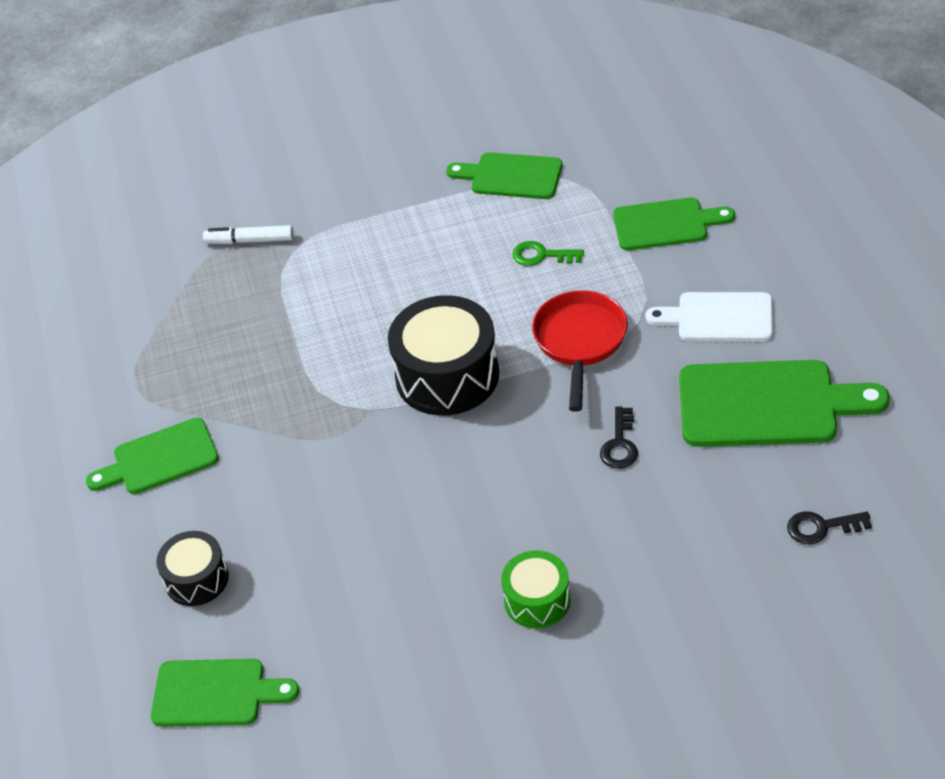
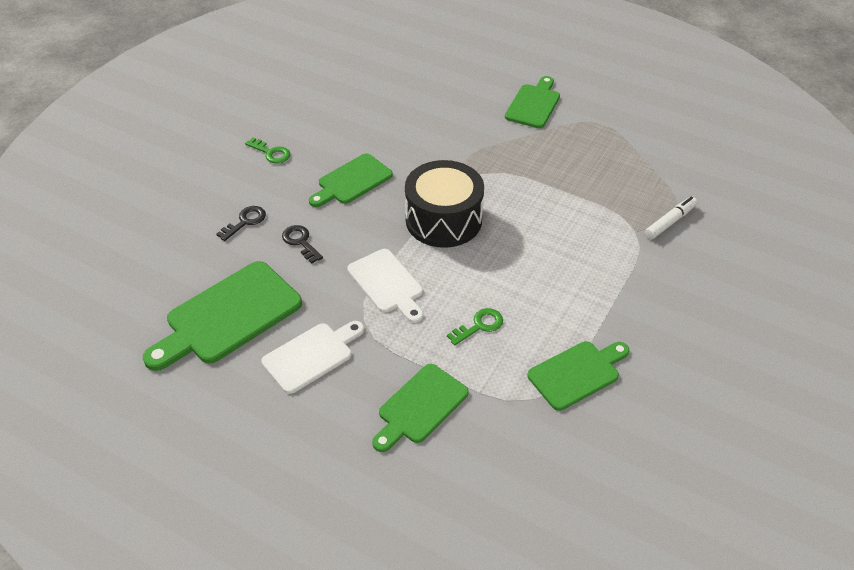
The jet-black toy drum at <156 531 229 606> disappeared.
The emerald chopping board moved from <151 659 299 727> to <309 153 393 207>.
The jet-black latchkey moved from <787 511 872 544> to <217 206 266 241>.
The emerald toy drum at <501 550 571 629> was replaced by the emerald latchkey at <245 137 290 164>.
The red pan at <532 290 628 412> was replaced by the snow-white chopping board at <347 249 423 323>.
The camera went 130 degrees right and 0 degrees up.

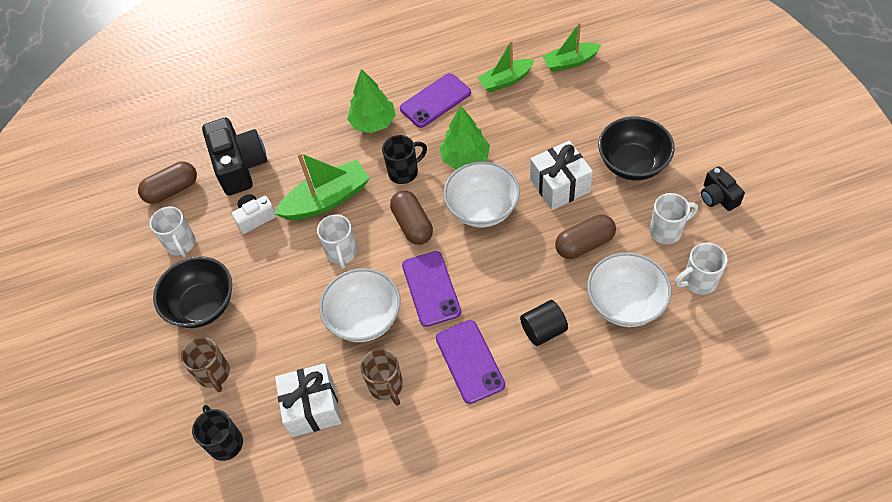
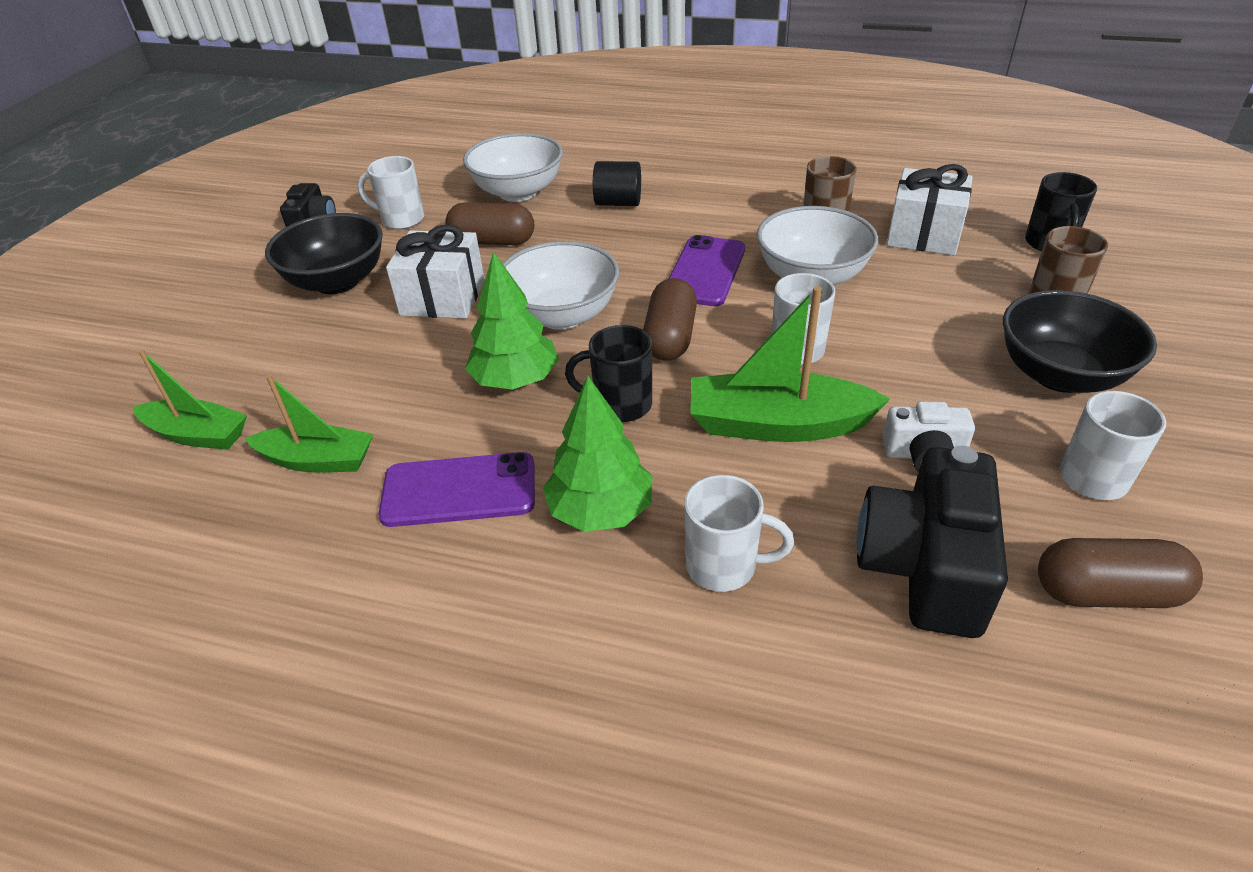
The royal purple phone at <436 320 505 404> disappeared.
The snow-white mug moved from <675 243 728 295> to <684 475 794 592>.
The camera went 150 degrees left and 15 degrees down.

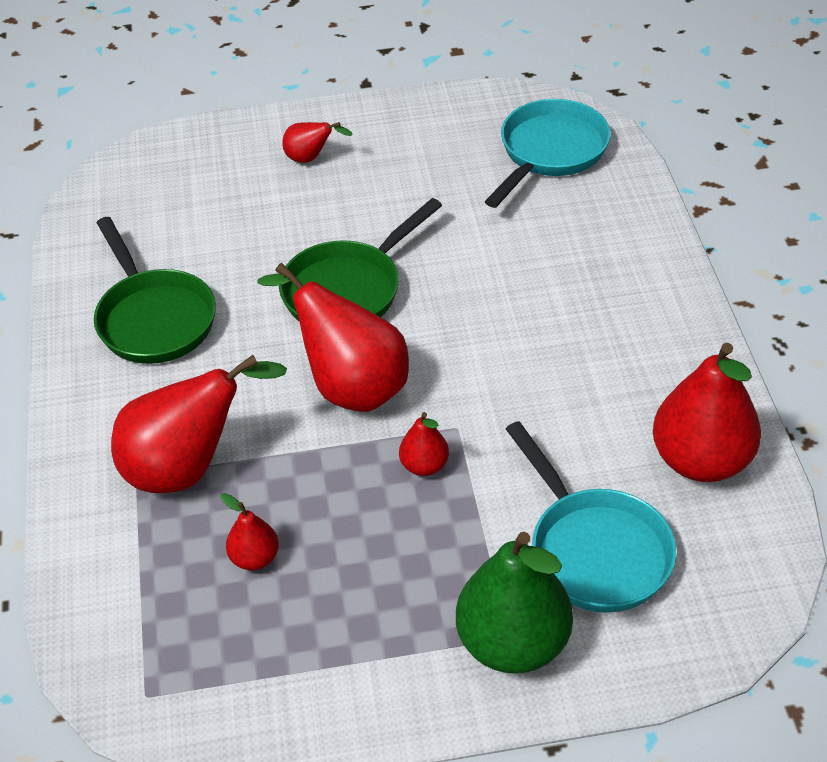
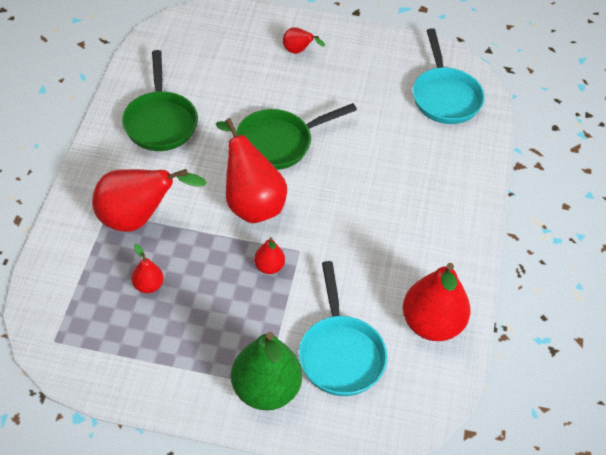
The teal pan at <485 99 611 208> turned 120 degrees clockwise.
The camera went 15 degrees right and 5 degrees up.

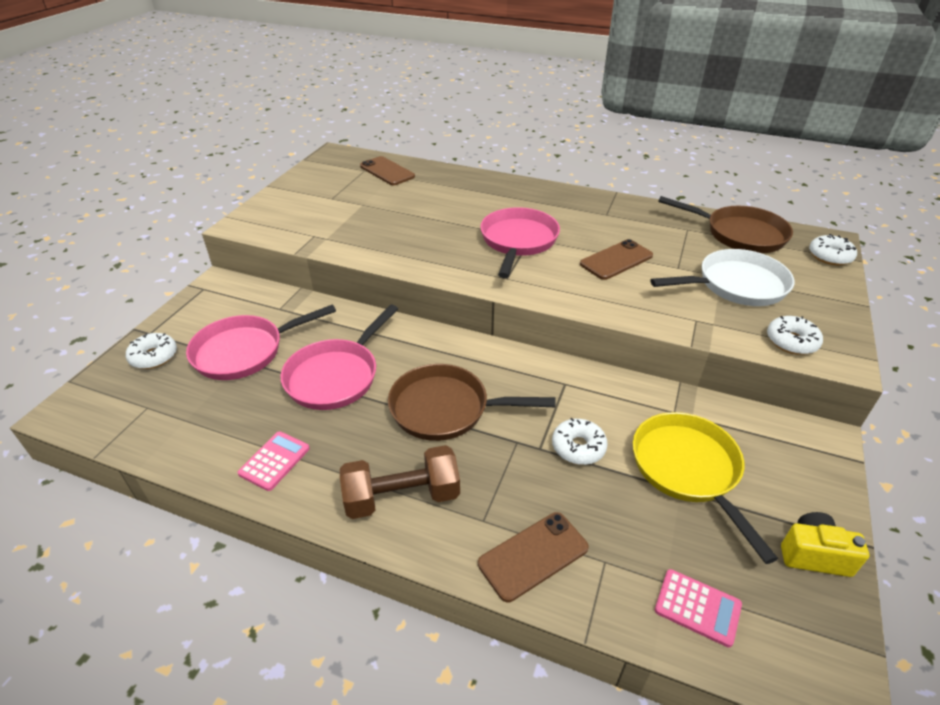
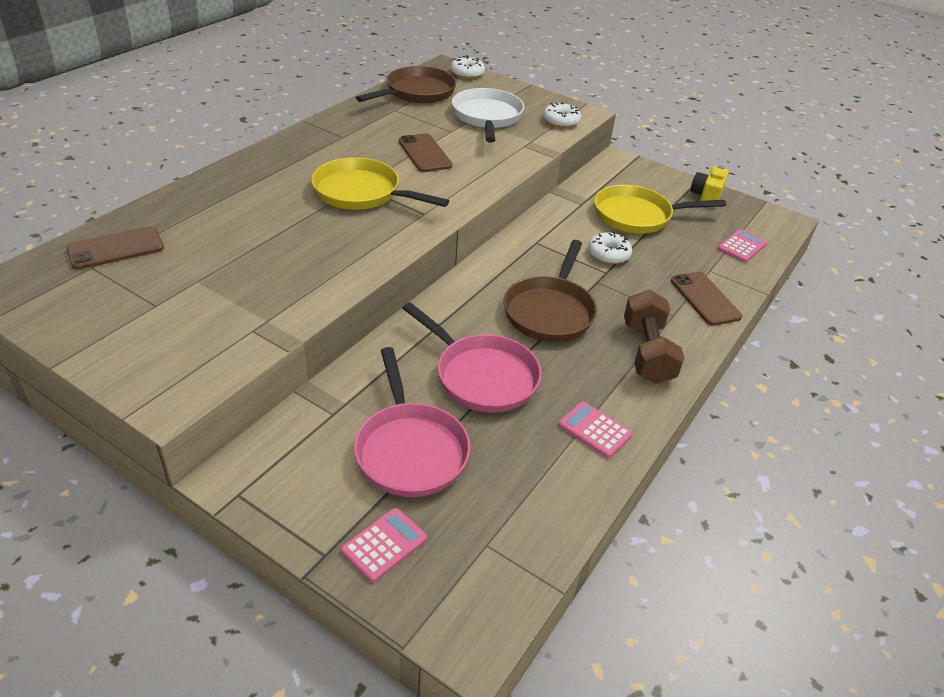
The snow-white doughnut at <126 333 177 369> was replaced by the rose-pink calculator at <341 508 427 582>.
The rose-pink pan at <480 207 560 278> became the golden pan at <311 157 449 210>.
The camera went 80 degrees left and 0 degrees up.

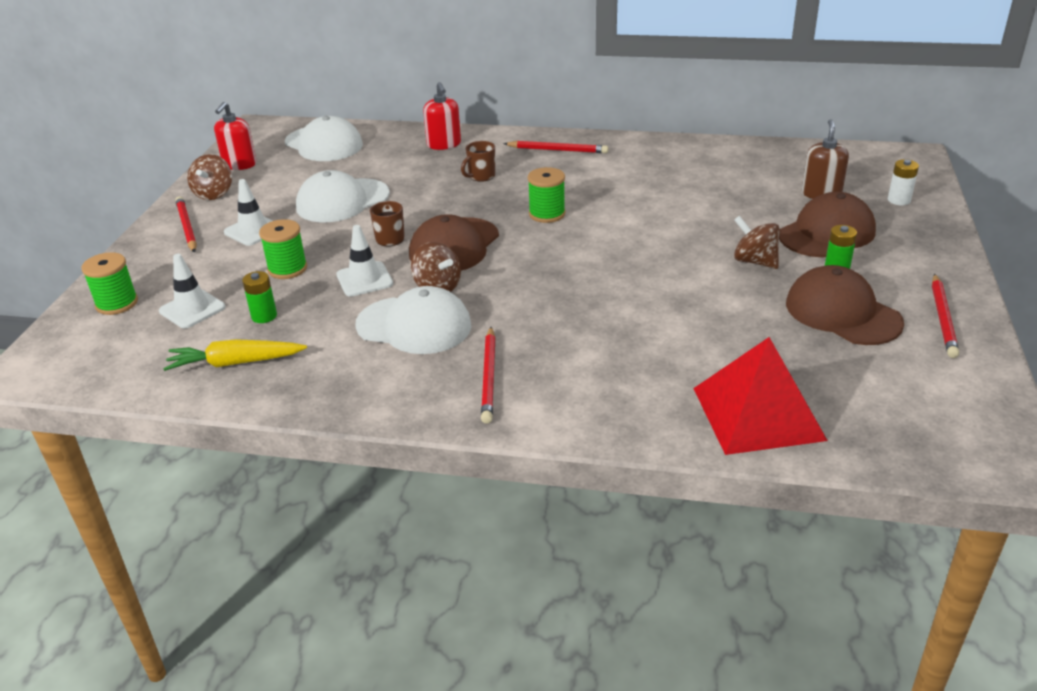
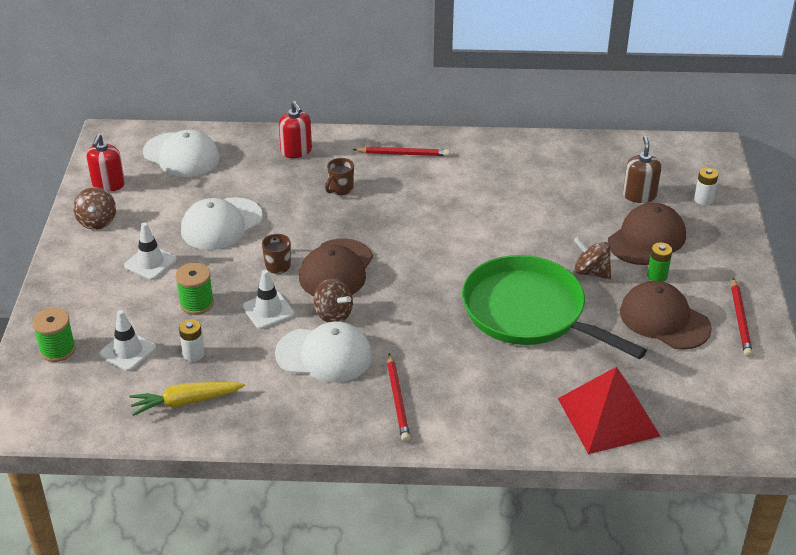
The red lead pencil at <175 197 197 253> disappeared.
The emerald bobbin at <528 167 565 223> disappeared.
The emerald pan at <462 255 647 359> appeared.
The emerald power cell at <242 271 277 323> became the snow-white power cell at <179 319 204 362>.
The camera went 10 degrees left and 5 degrees up.

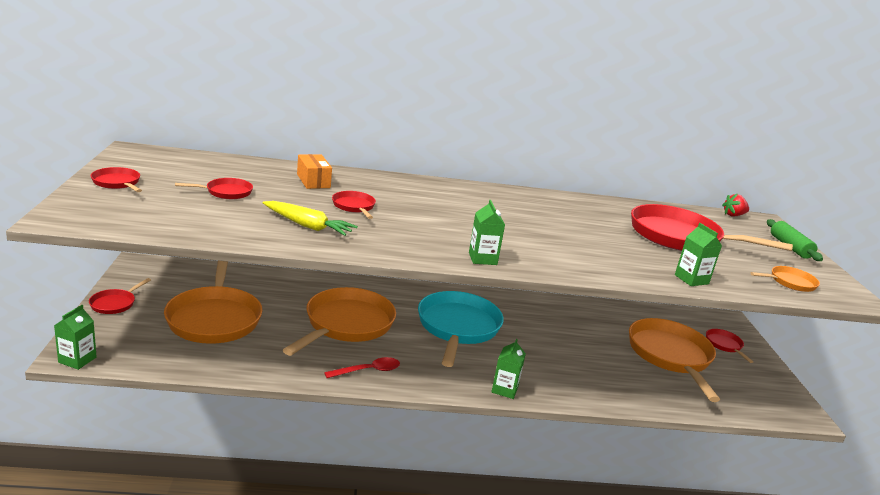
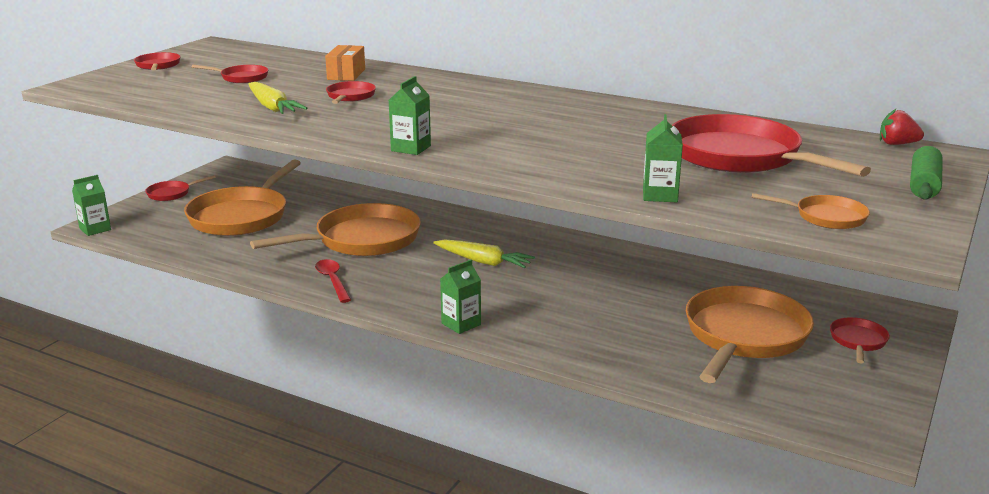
The teal pan at <418 291 504 367> was replaced by the golden toy carrot at <433 240 535 268>.
The red tablespoon at <324 357 400 378> turned 120 degrees counterclockwise.
The camera went 35 degrees right and 0 degrees up.

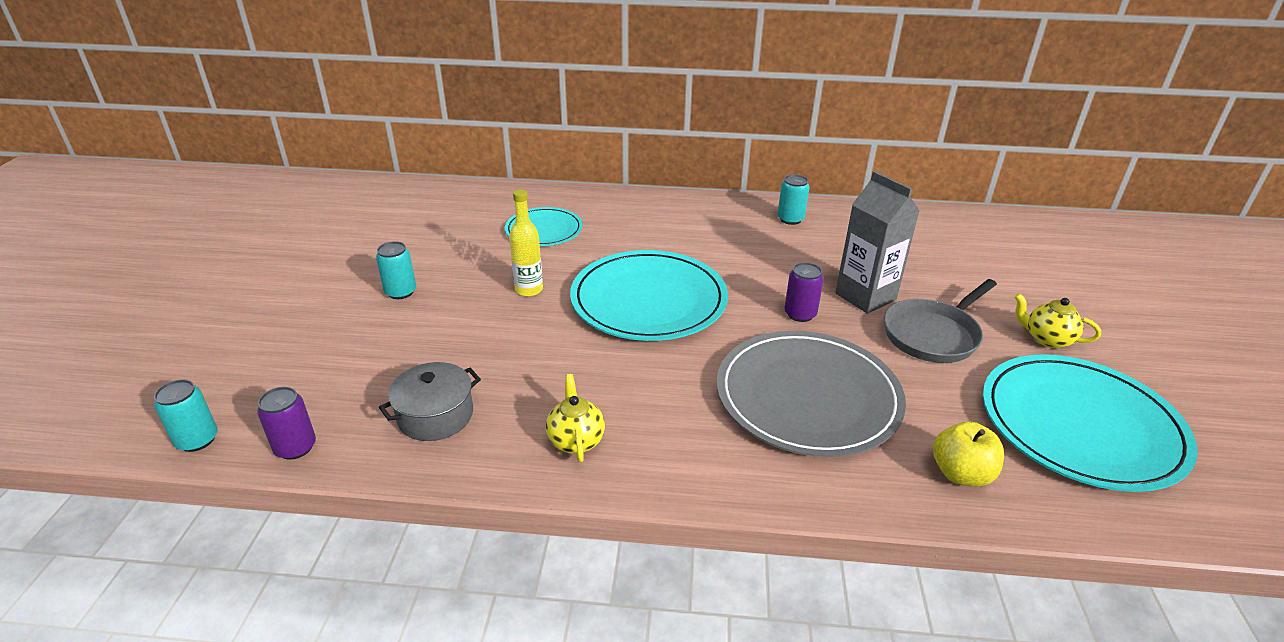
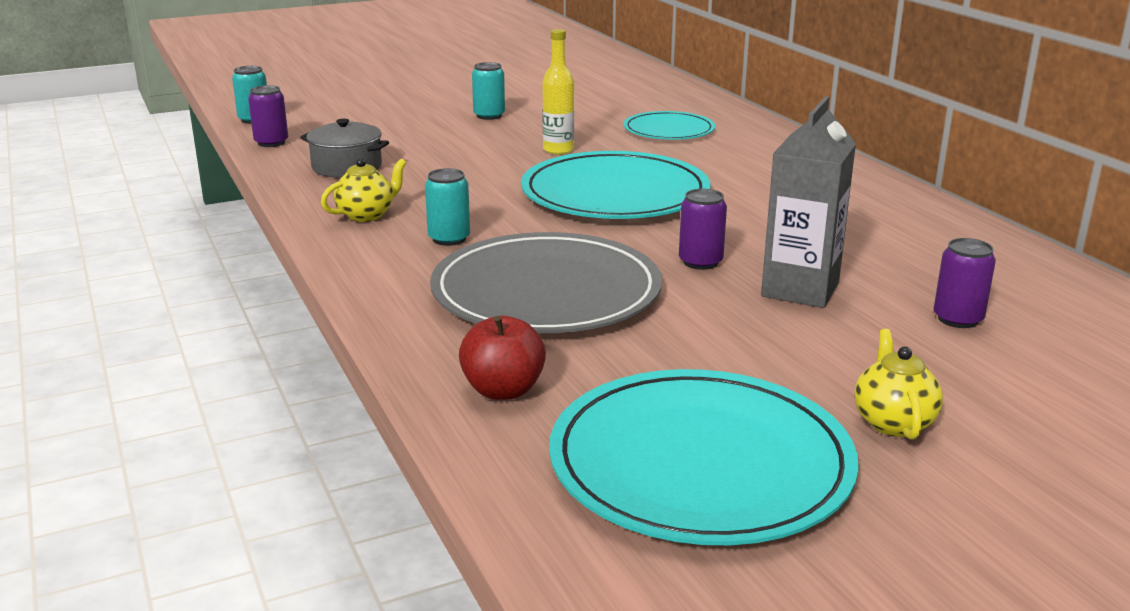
The ash-grey pan at <884 279 997 363> disappeared.
The royal purple tin at <934 238 996 328> appeared.
The teal tin moved from <778 175 810 225> to <425 168 470 246>.
The golden toy apple at <933 421 1004 487> became the red toy apple at <459 316 546 400>.
The camera went 60 degrees right and 10 degrees down.

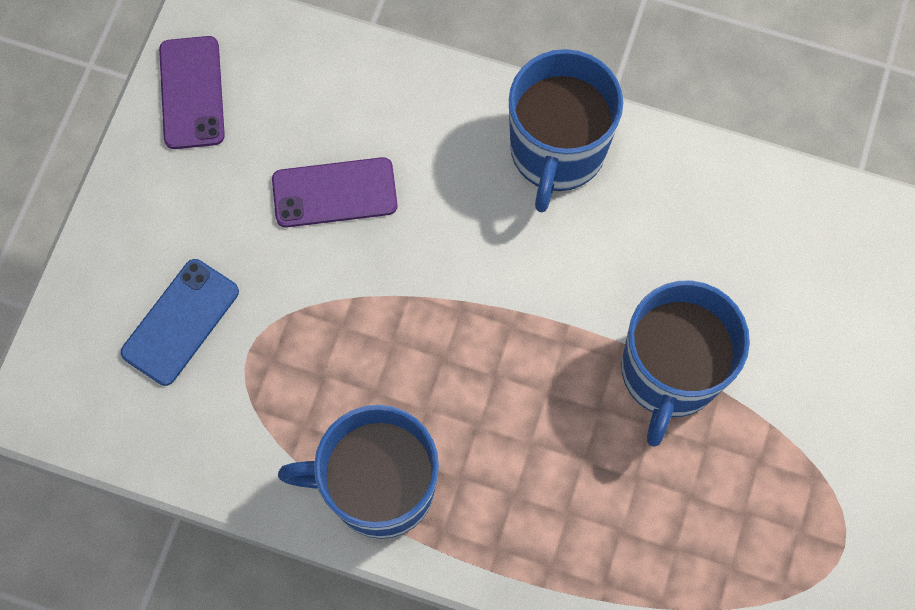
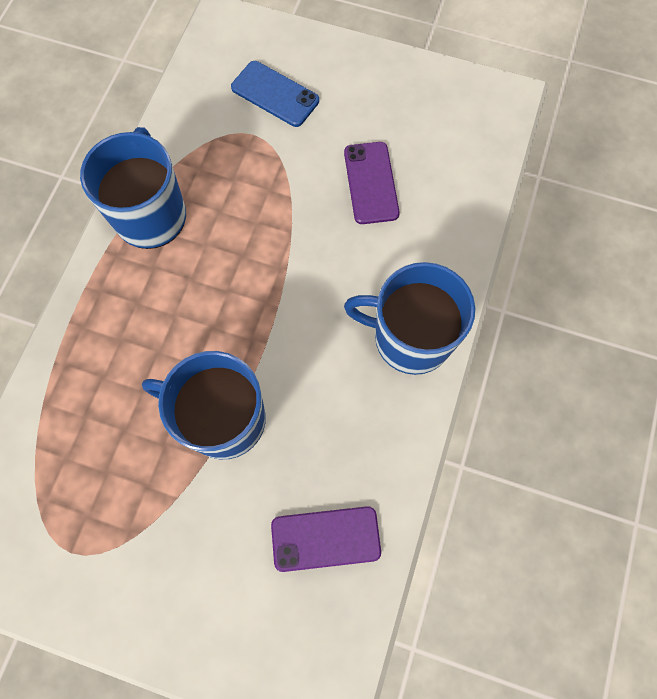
The royal purple phone moved from <159 36 225 149> to <271 506 381 572>.
The camera went 90 degrees right and 0 degrees up.

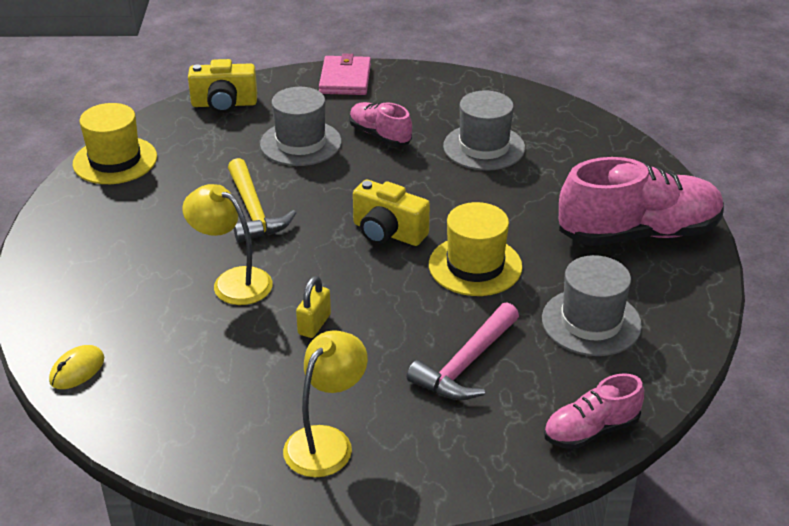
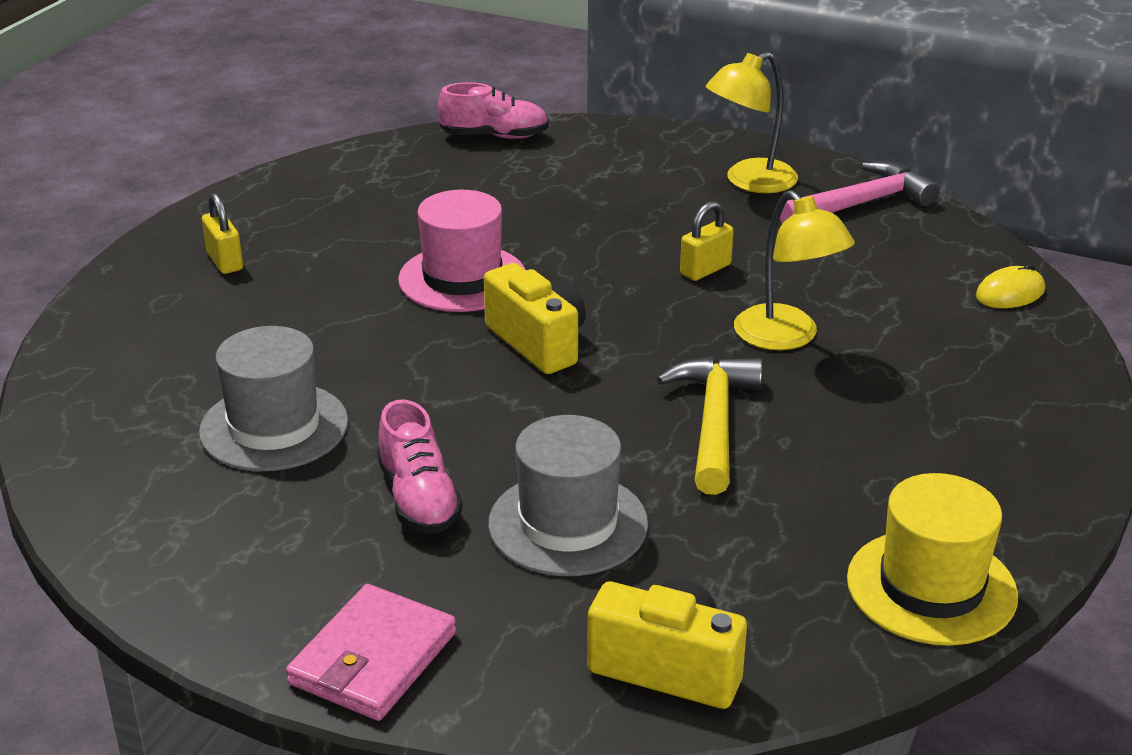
The ash-grey hat at <542 255 642 356> disappeared.
The rose-pink carpenter's hammer moved from <407 302 519 400> to <780 162 940 224>.
The rose-pink shoe at <559 157 724 246> was replaced by the golden lock at <202 193 243 274>.
The golden hat at <429 202 522 296> became the rose-pink hat at <398 190 525 312>.
The camera went 155 degrees left and 5 degrees down.

